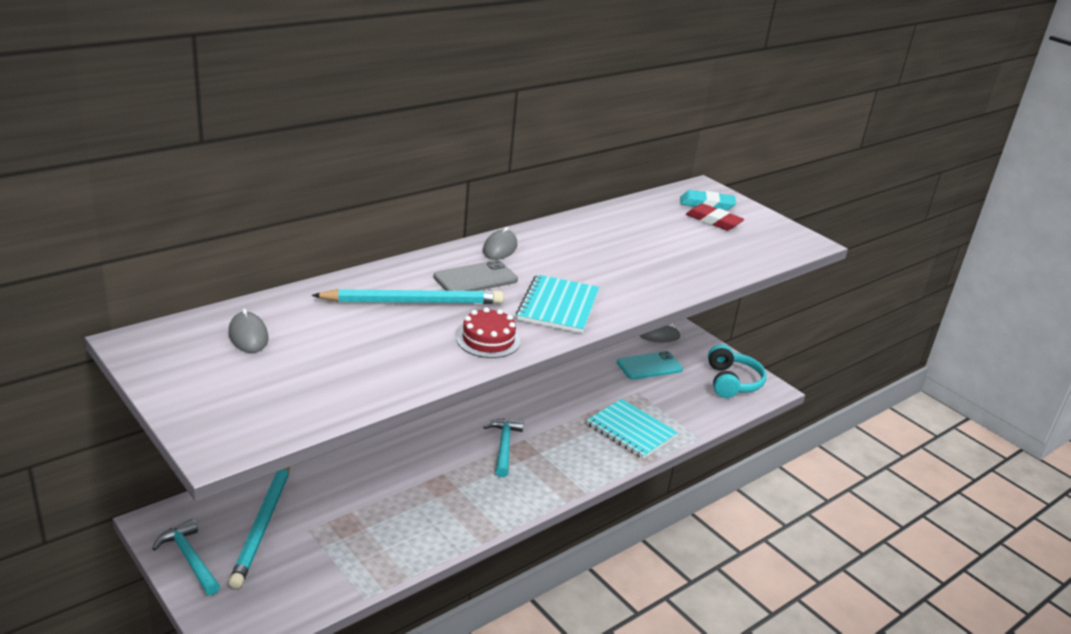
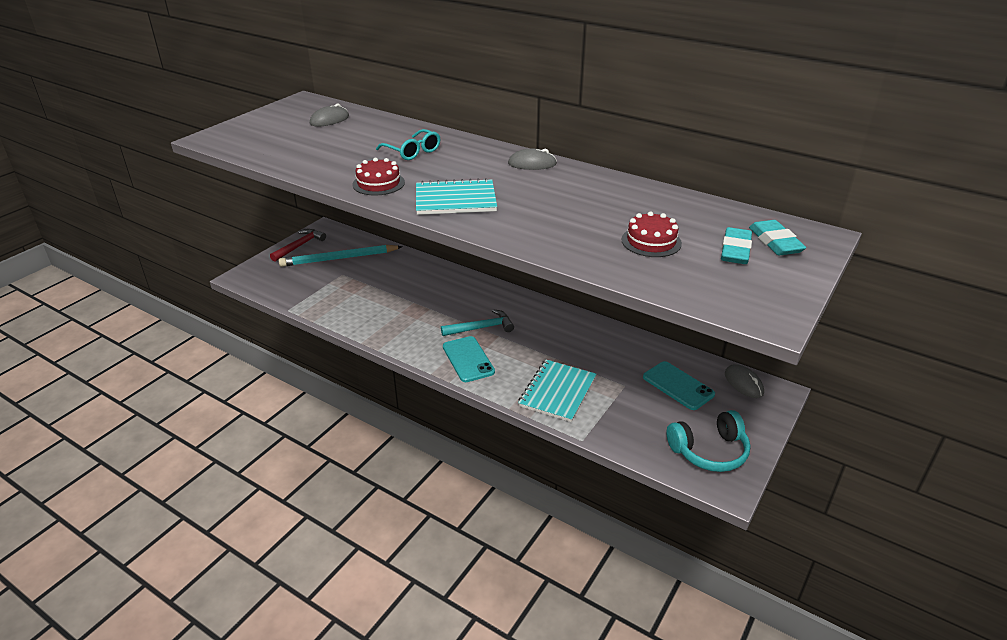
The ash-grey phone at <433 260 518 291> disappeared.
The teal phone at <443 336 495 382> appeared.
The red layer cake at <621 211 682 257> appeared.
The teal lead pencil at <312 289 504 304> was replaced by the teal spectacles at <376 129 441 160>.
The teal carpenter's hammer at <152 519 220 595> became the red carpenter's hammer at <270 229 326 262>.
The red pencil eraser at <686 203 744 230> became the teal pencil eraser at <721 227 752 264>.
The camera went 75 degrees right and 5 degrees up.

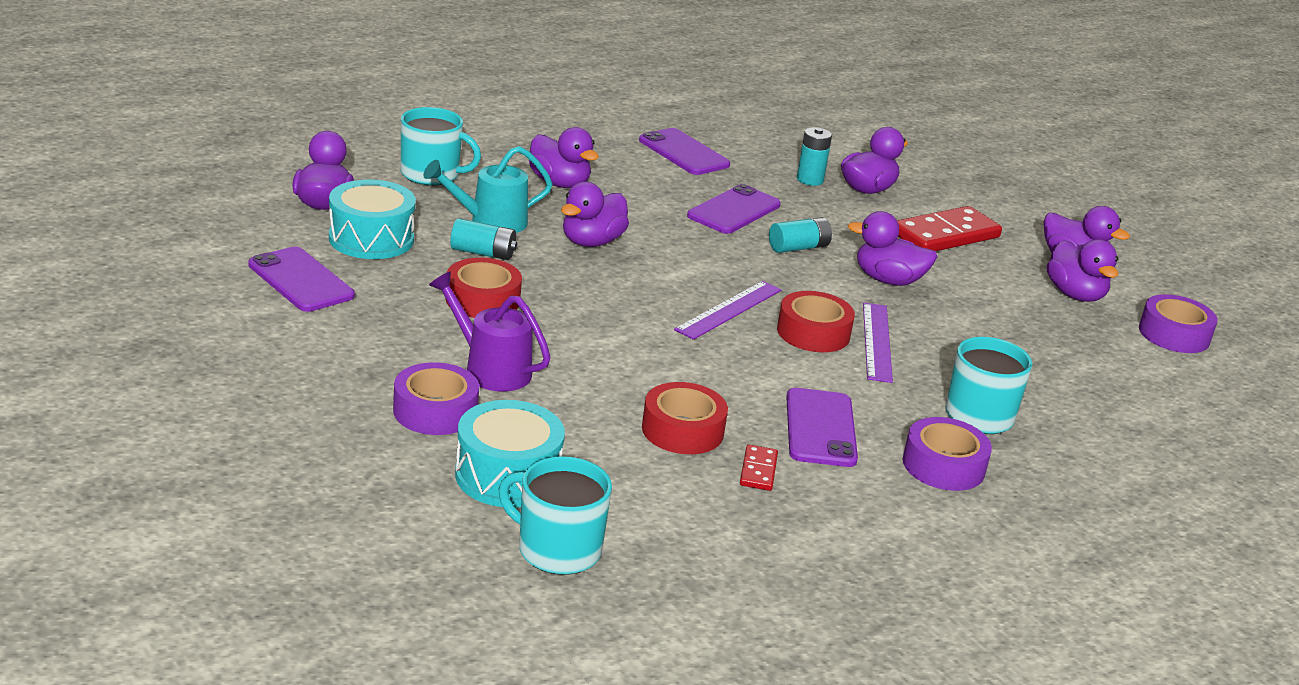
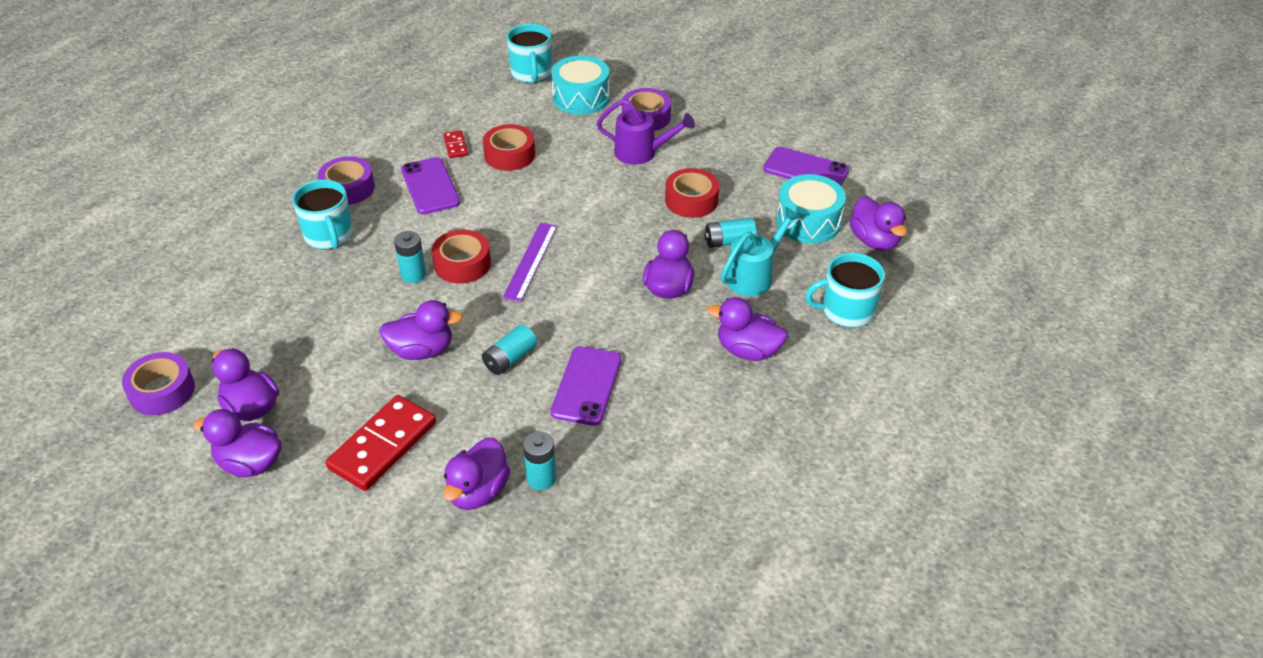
The royal purple phone at <639 128 730 175> disappeared.
The royal purple ruler at <863 302 893 383> was replaced by the teal power cell at <394 231 426 283>.
The teal mug at <498 456 612 575> turned 75 degrees clockwise.
The camera went 160 degrees right and 15 degrees up.

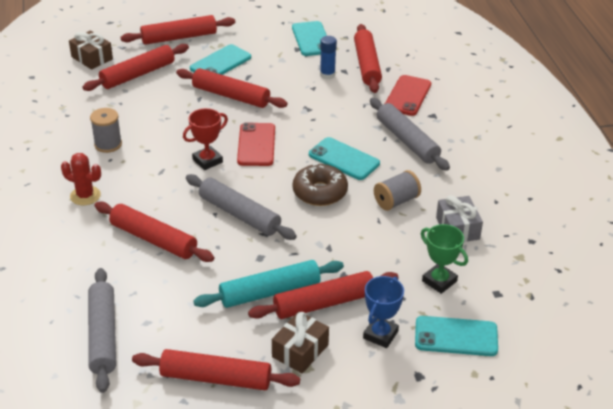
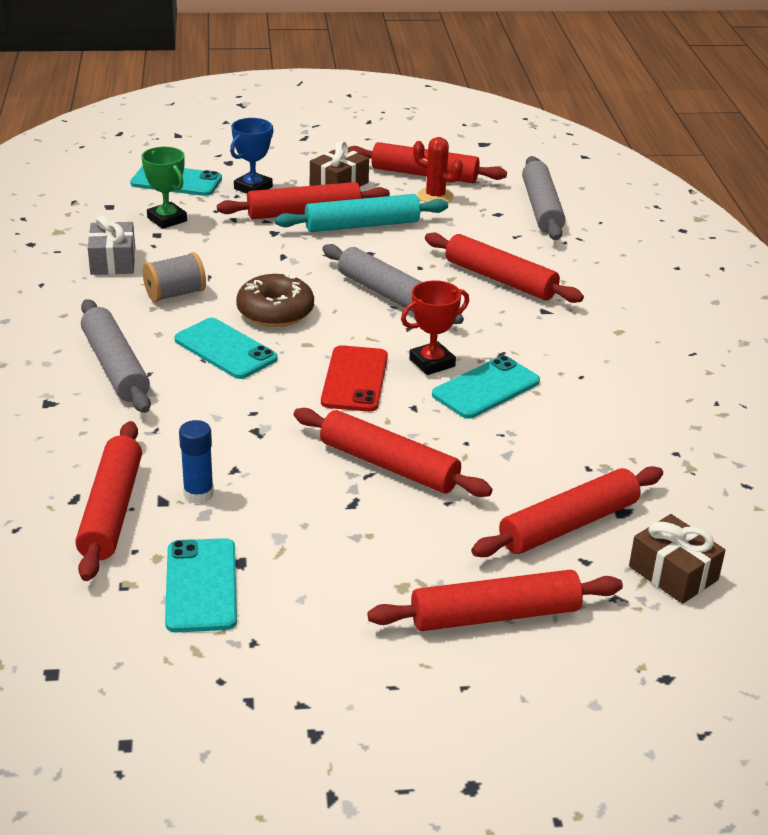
The ash-grey bobbin at <90 108 122 153> disappeared.
The red phone at <385 75 431 116> disappeared.
The red prickly plant moved from <61 153 101 205> to <413 137 463 202>.
The teal phone moved from <190 44 251 75> to <432 356 540 419>.
The camera went 175 degrees left and 5 degrees down.

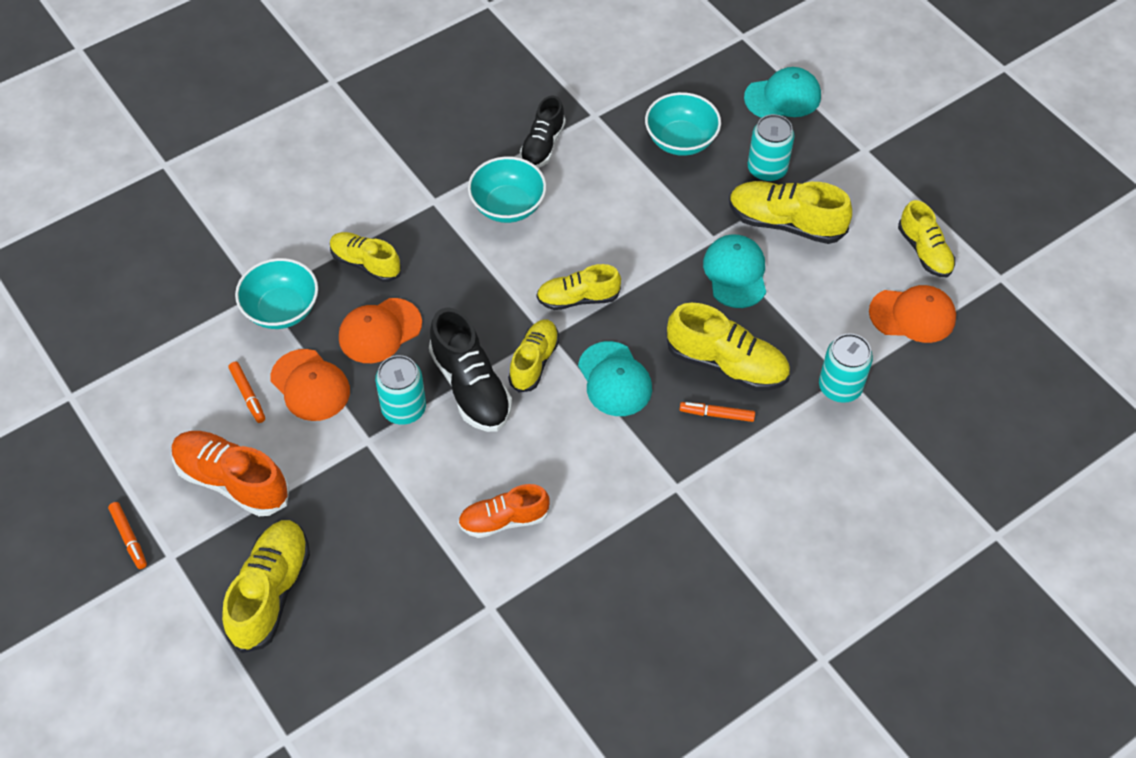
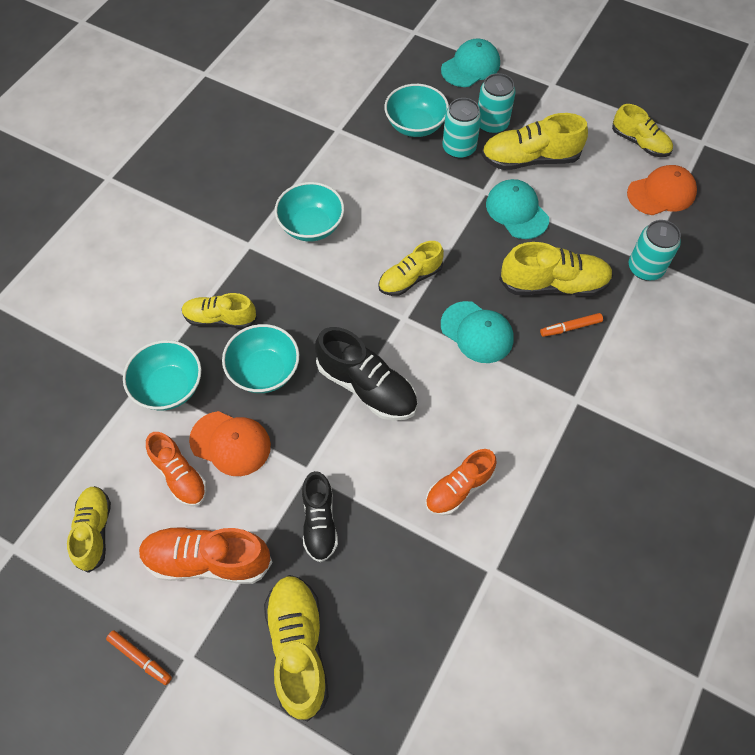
The teal tin moved from <375 355 426 425> to <443 98 481 159>.
The golden shoe moved from <508 319 559 393> to <67 486 111 573>.
The jet-black shoe moved from <520 96 566 168> to <302 471 338 562>.
The orange-coloured marker at <229 362 265 423> was replaced by the orange-coloured shoe at <146 432 207 507>.
The orange-coloured baseball cap at <339 298 422 363> was replaced by the teal deep dish at <222 324 299 393>.
The camera went 25 degrees left and 5 degrees up.

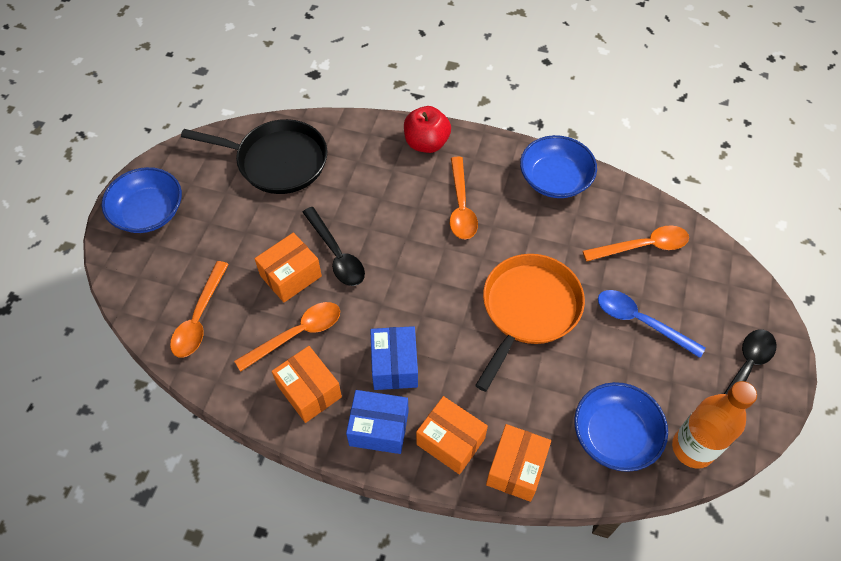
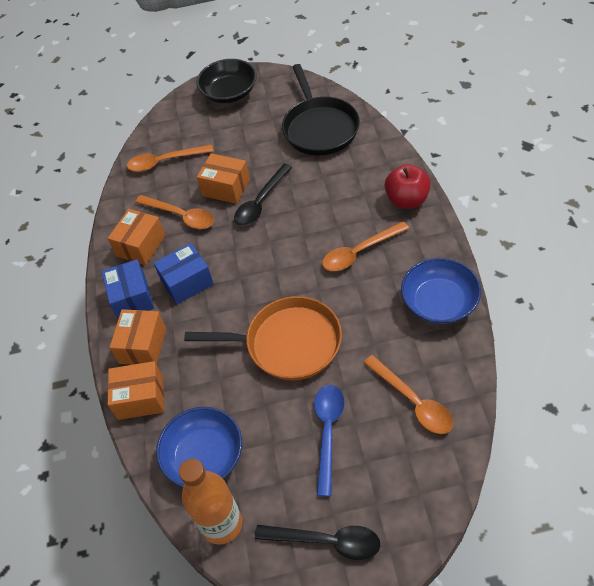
The blue deep dish at <102 167 182 233> became the jet-black deep dish at <196 59 257 103>.
The camera went 70 degrees right and 5 degrees down.

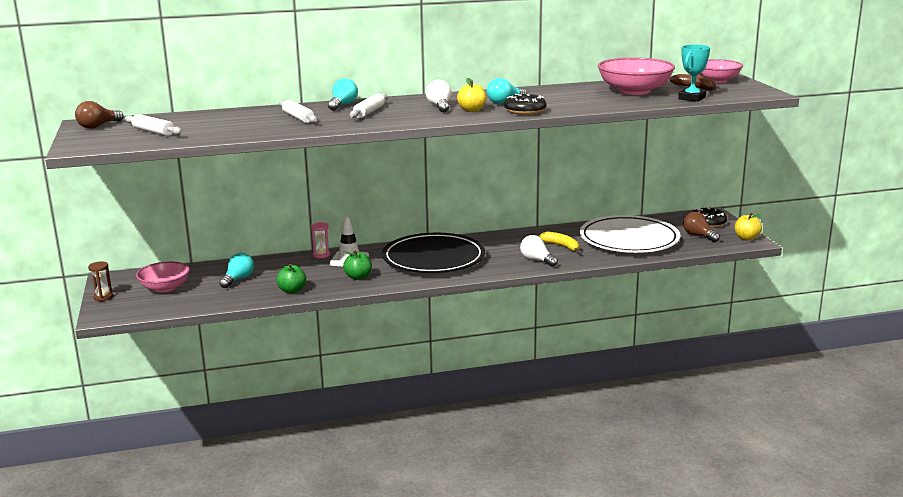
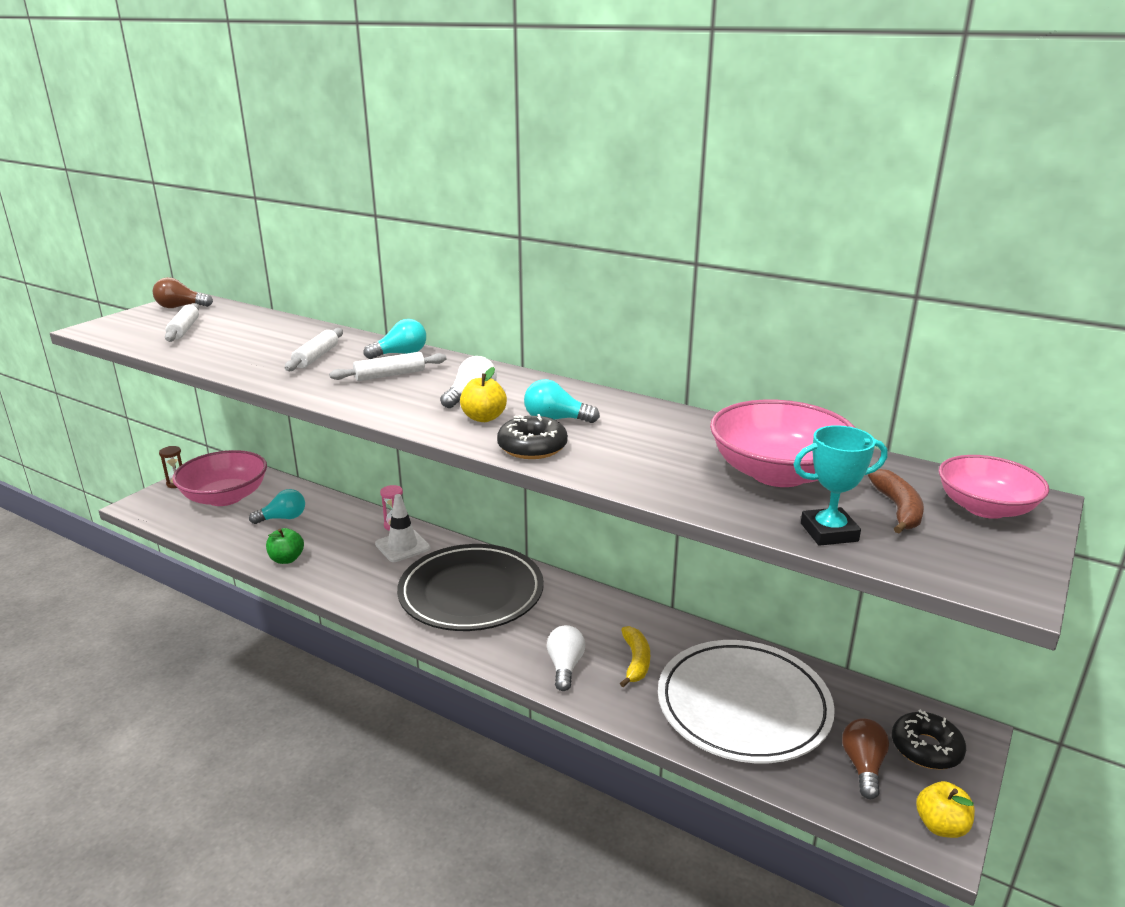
The emerald toy apple at <343 250 372 280> disappeared.
The rose-pink deep dish at <136 262 190 292> changed to 1.53 times the size.
The camera went 45 degrees right and 5 degrees up.

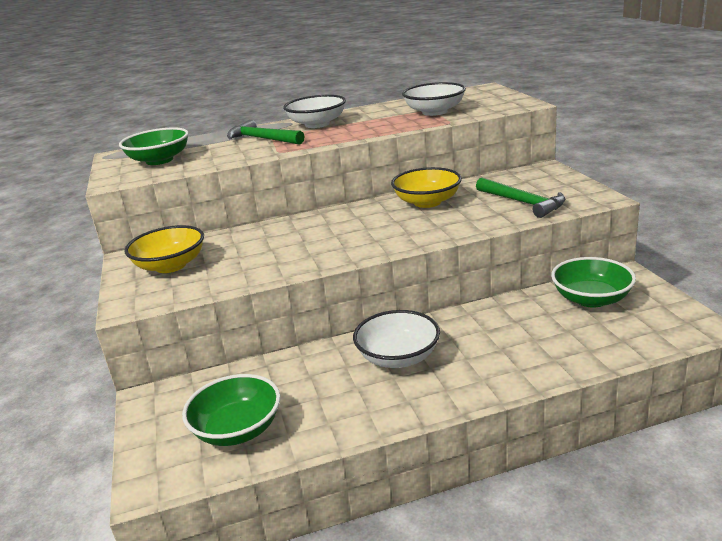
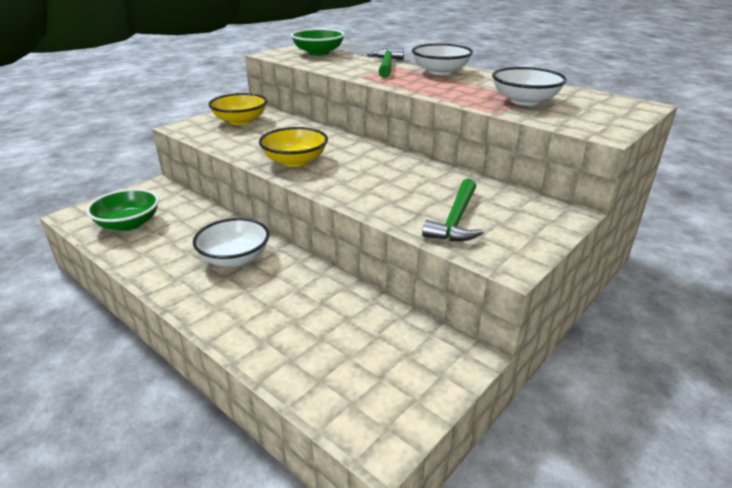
The emerald deep dish at <551 257 636 308> disappeared.
The golden deep dish moved from <391 167 462 208> to <259 127 328 167>.
The camera went 55 degrees right and 5 degrees up.

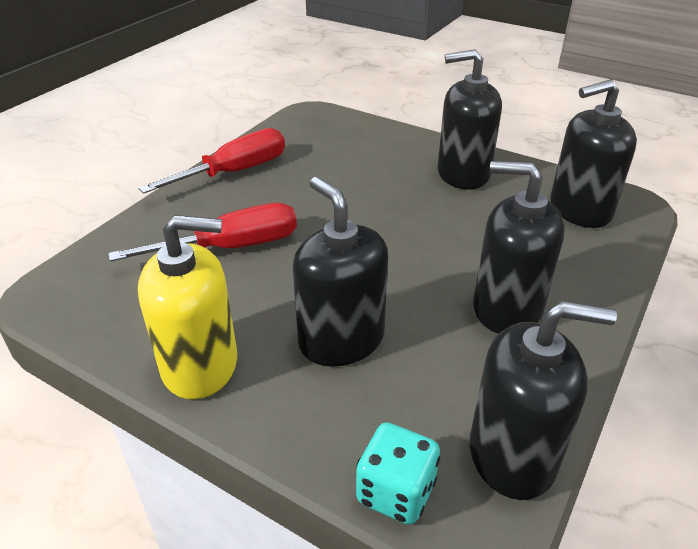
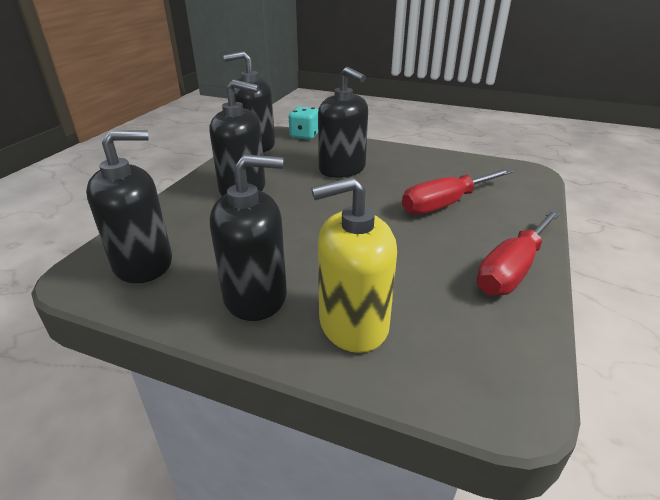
The golden soap pump moved from <138 215 237 399> to <311 177 397 353>.
The camera went 170 degrees right and 5 degrees down.

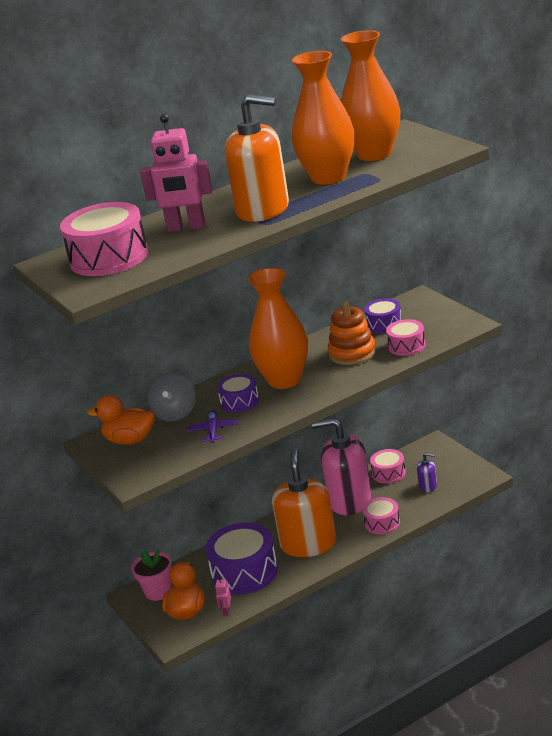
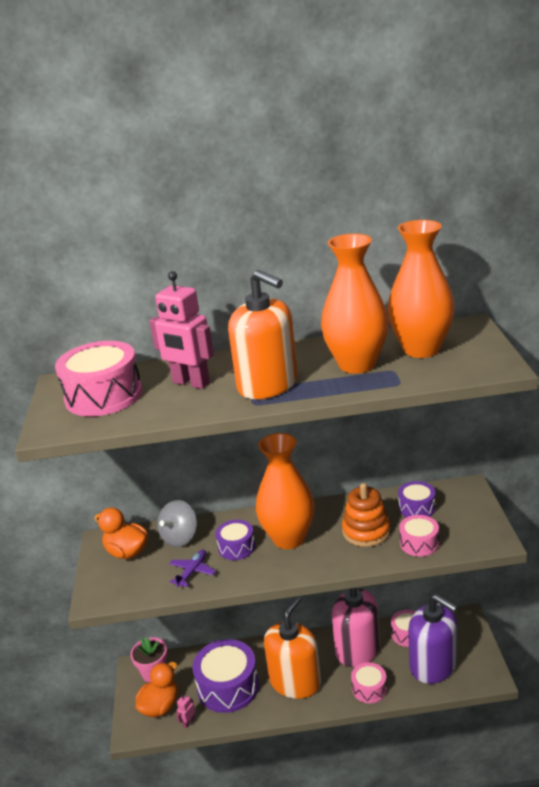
The royal purple soap pump at <417 453 437 493> changed to 2.41 times the size.
The camera went 25 degrees right and 0 degrees up.

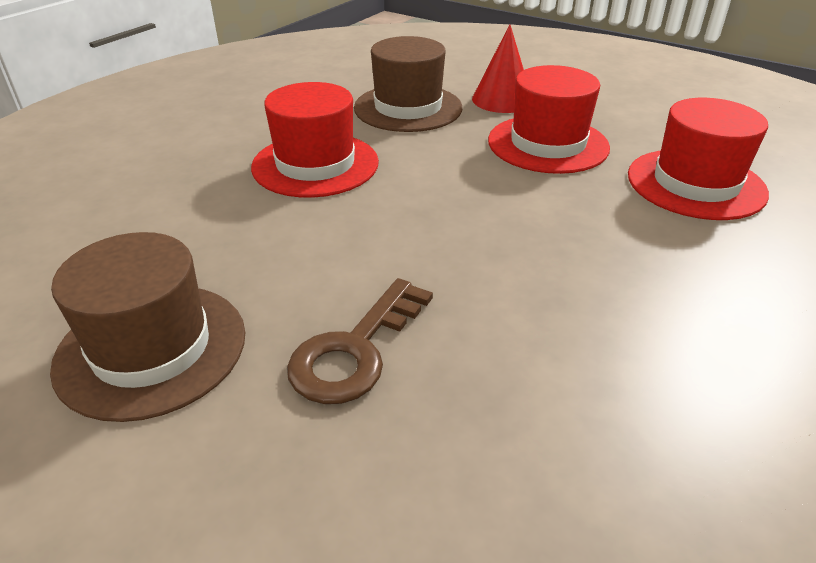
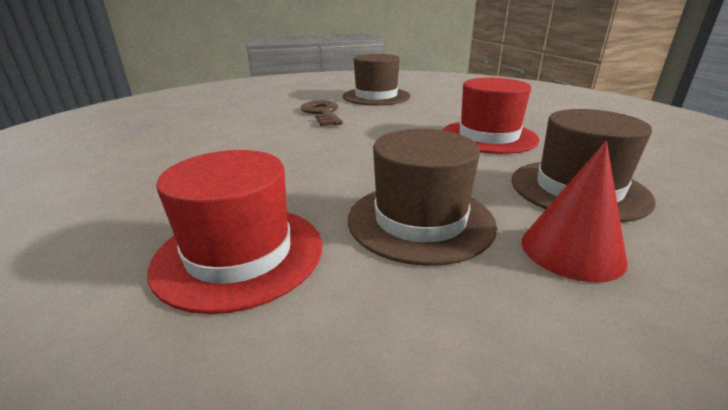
The red hat at <488 65 610 174> became the dark brown hat at <348 129 497 266>.
The camera went 130 degrees right and 10 degrees down.

